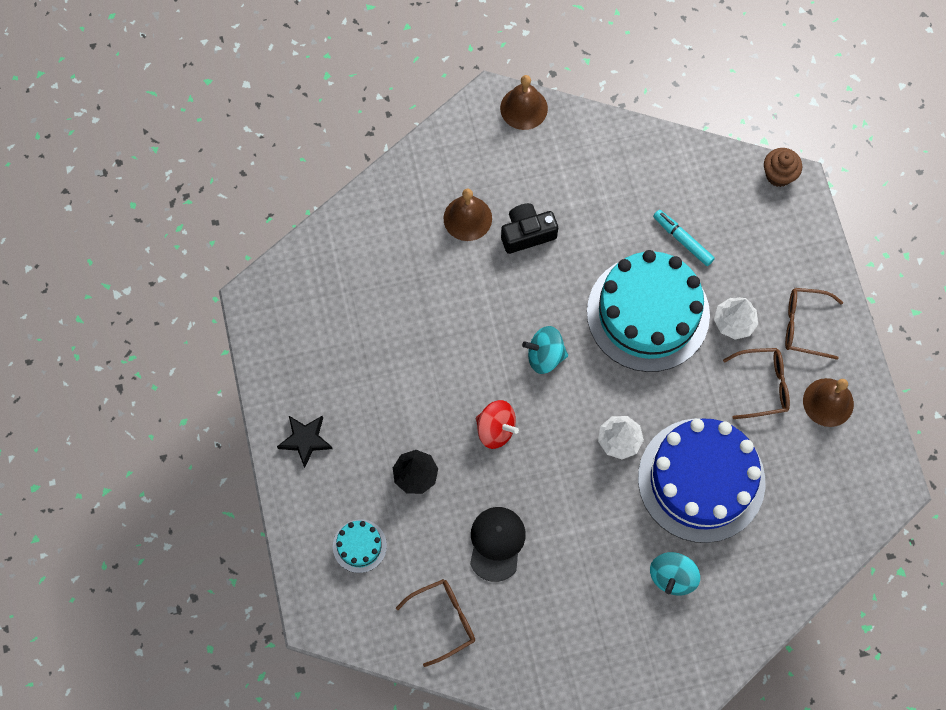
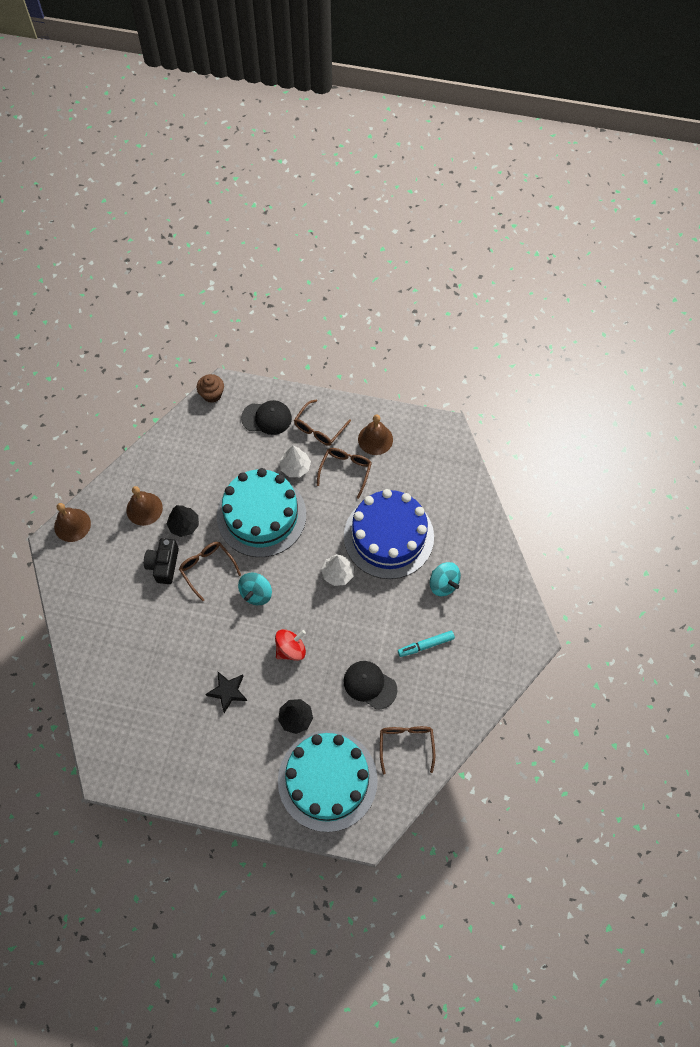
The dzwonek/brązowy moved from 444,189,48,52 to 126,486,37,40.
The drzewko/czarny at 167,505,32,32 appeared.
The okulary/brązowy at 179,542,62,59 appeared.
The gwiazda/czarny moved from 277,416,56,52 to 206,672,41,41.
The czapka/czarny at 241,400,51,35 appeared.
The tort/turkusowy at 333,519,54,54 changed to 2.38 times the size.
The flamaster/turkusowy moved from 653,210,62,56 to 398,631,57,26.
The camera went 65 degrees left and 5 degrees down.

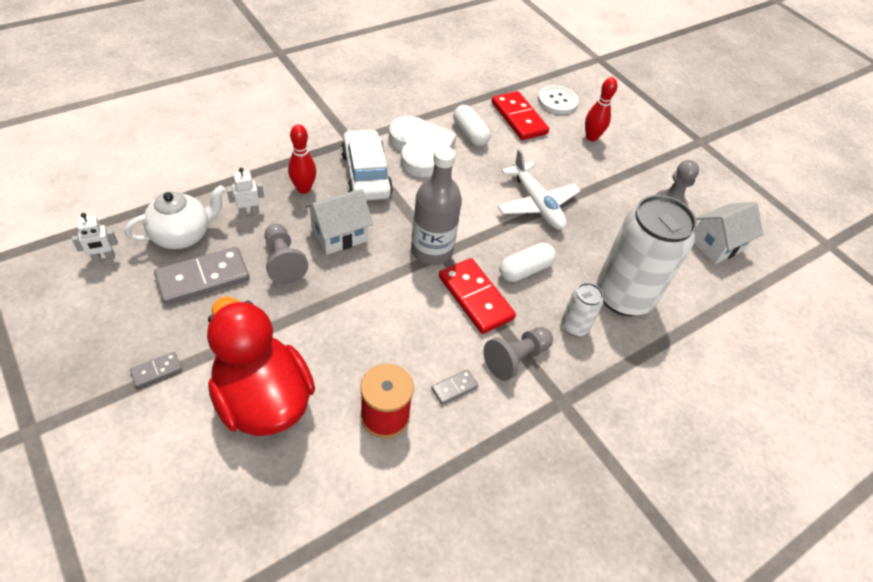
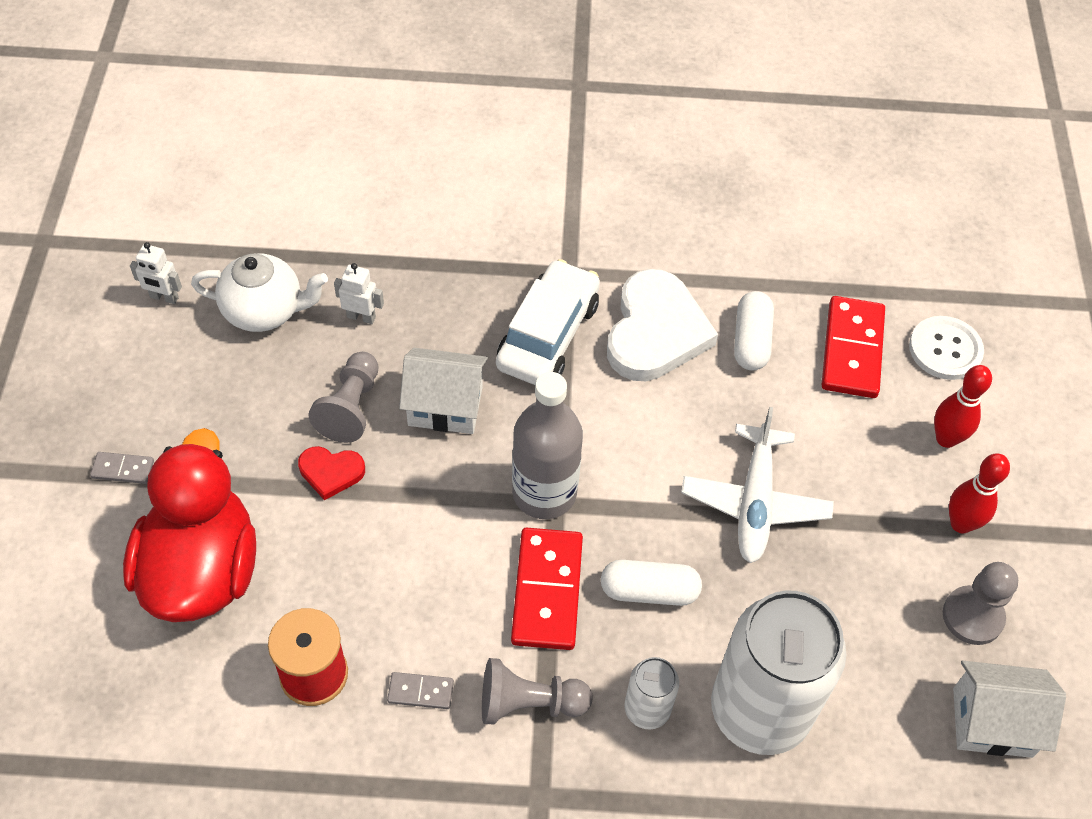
The serce/czerwony at 298,446,67,54 appeared.
The kręgiel/czerwony moved from 288,124,28,70 to 949,453,61,80.
The kostka domina/szary at 154,247,96,58 disappeared.
The camera went 40 degrees right and 5 degrees up.

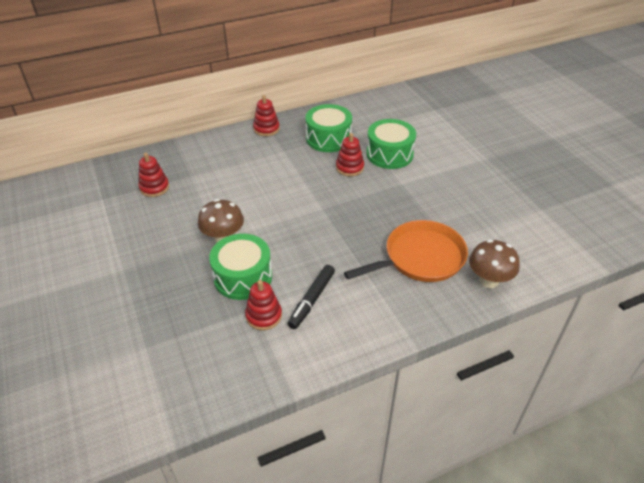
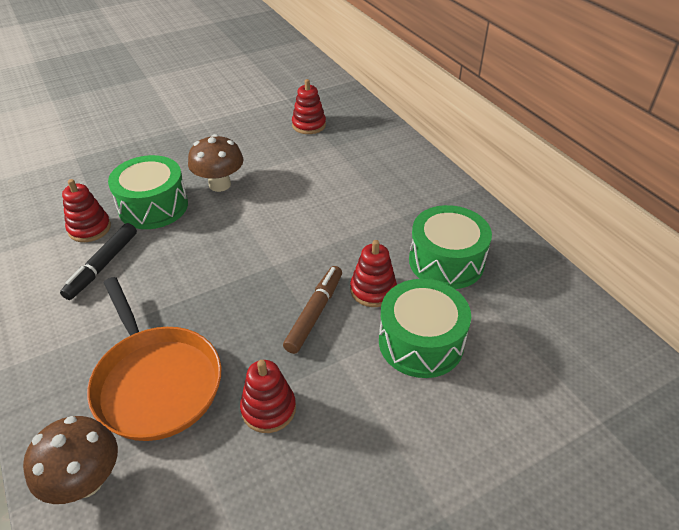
The flamaster/czarny at 288,265,47,64 turned 90 degrees counterclockwise.
The zabawka nakładanka/czerwony moved from 253,95,27,41 to 240,360,56,73.
The flamaster/brązowy at 283,266,59,88 appeared.
The camera went 85 degrees right and 0 degrees up.

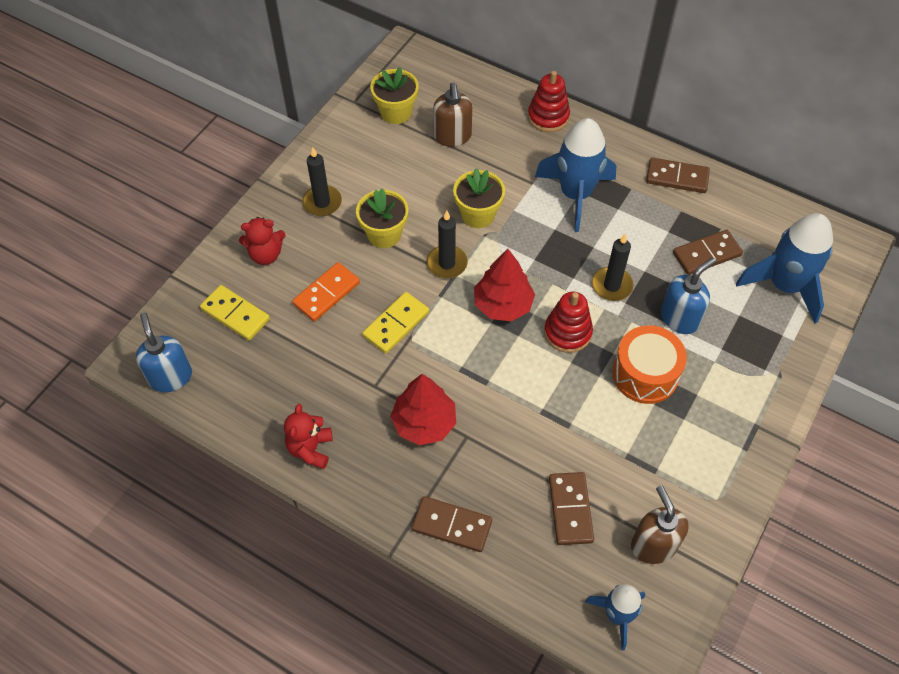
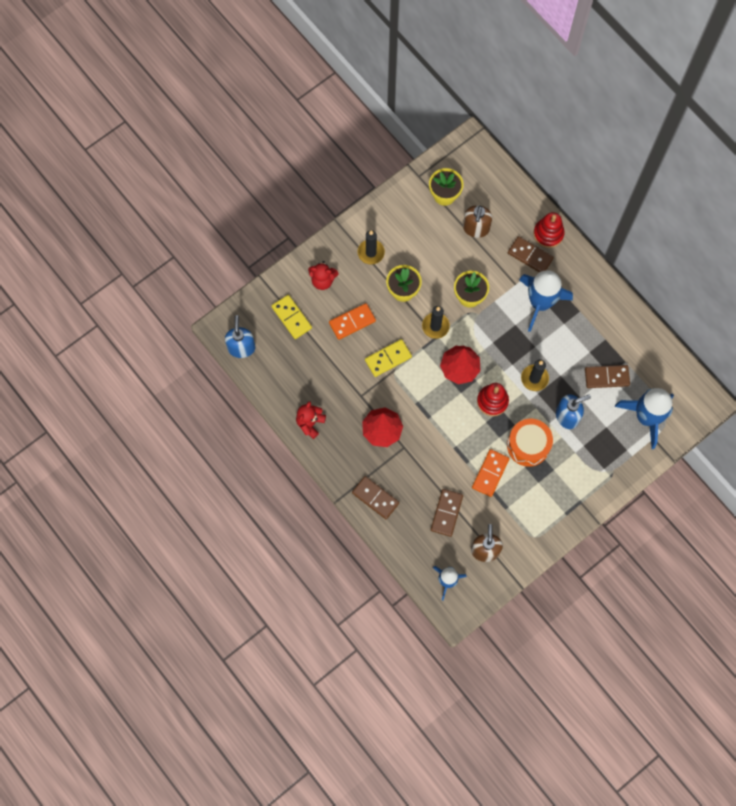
The kostka domina/pomarańczowy at 472,449,38,48 appeared.
The kostka domina/brązowy moved from 646,158,64,35 to 508,236,46,37.
The camera went 20 degrees right and 15 degrees up.

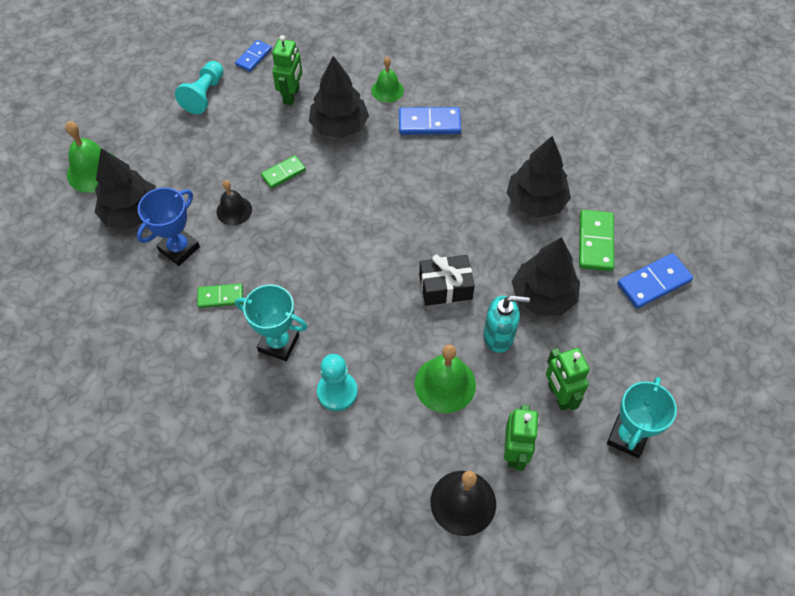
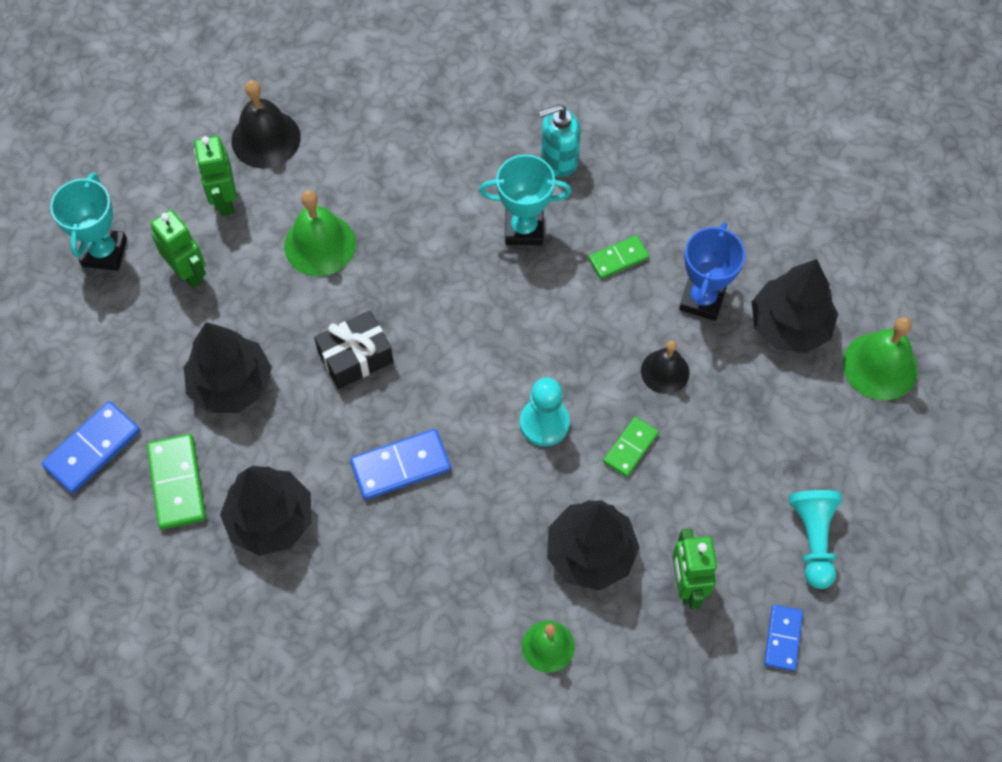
The kostka domina/niebieski moved from 399,107,62,28 to 350,429,101,71.
The pionek/turkusowy moved from 317,354,41,57 to 520,377,50,69.
The dozownik mydła/turkusowy moved from 483,295,47,58 to 538,104,43,73.
The camera went 160 degrees right and 5 degrees up.

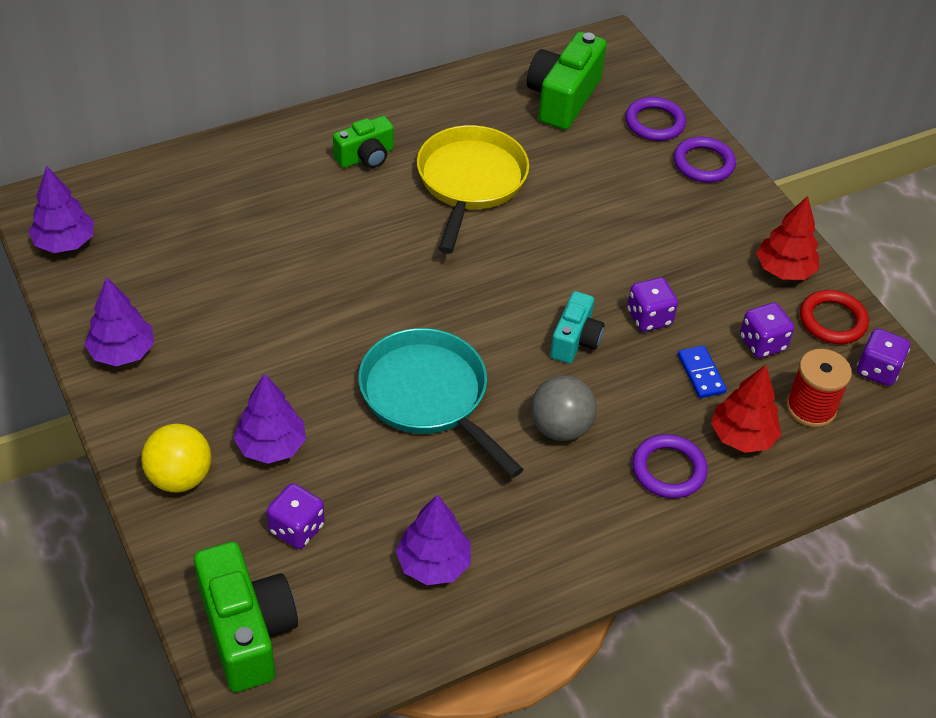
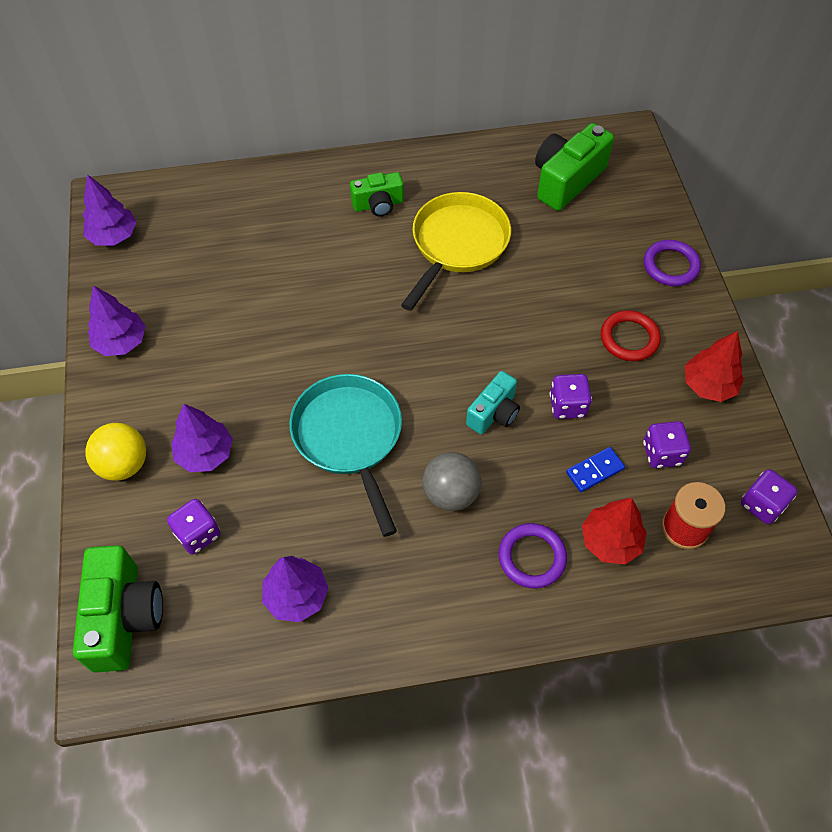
The kostka domina/niebieski at 678,346,49,52 turned 60 degrees clockwise.
The pierścień/czerwony moved from 800,290,69,54 to 601,310,60,51.
The pierścień/fioletowy at 625,97,61,44 disappeared.
The camera went 20 degrees right and 10 degrees up.

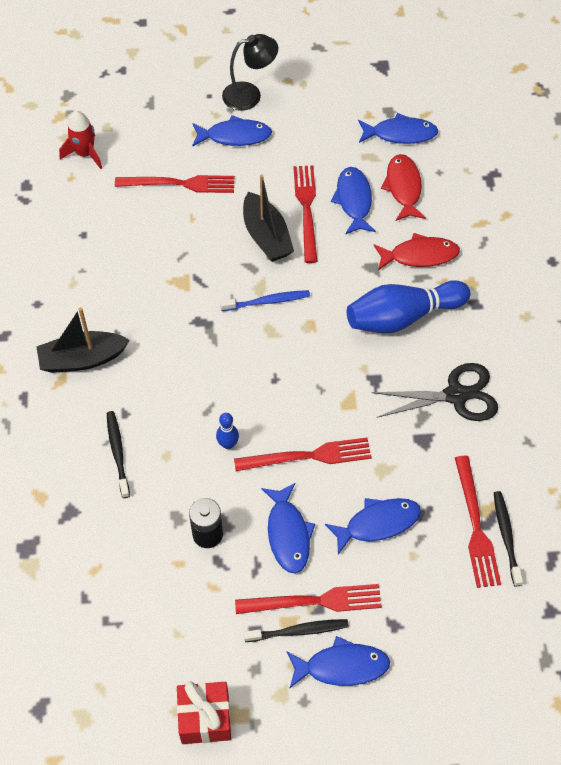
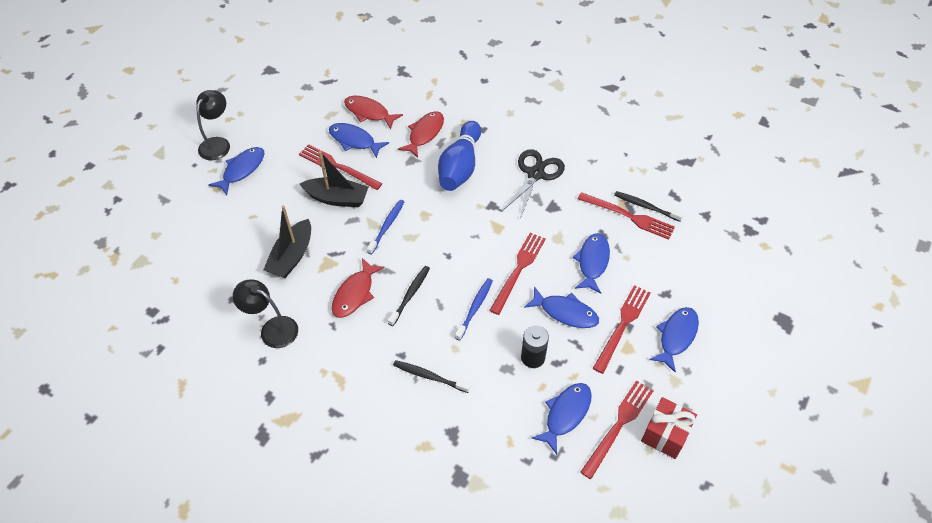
The lampka/czarny at 233,279,65,69 appeared.
The łódka/czarny moved from 36,307,94,66 to 263,206,48,72.
The ryba/czerwony at 332,258,53,60 appeared.
The szczoteczka do zębów/czarny moved from 243,619,106,23 to 388,266,42,60.
The kręgiel/niebieski at 216,413,23,36 was replaced by the szczoteczka do zębów/niebieski at 455,278,38,63.
The ryba/niebieski moved from 358,113,80,31 to 532,383,60,71.
The widelec/czerwony moved from 115,175,120,18 to 580,380,73,99.
The rakieta/czerwony at 59,111,43,58 disappeared.
The camera went 55 degrees left and 5 degrees down.

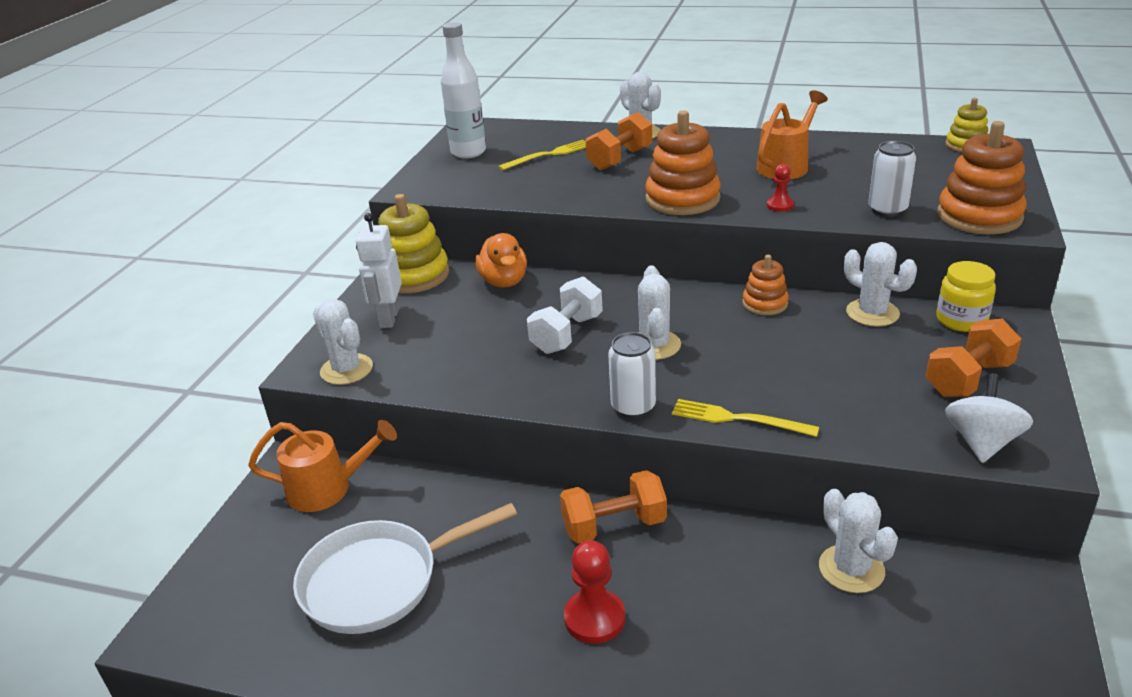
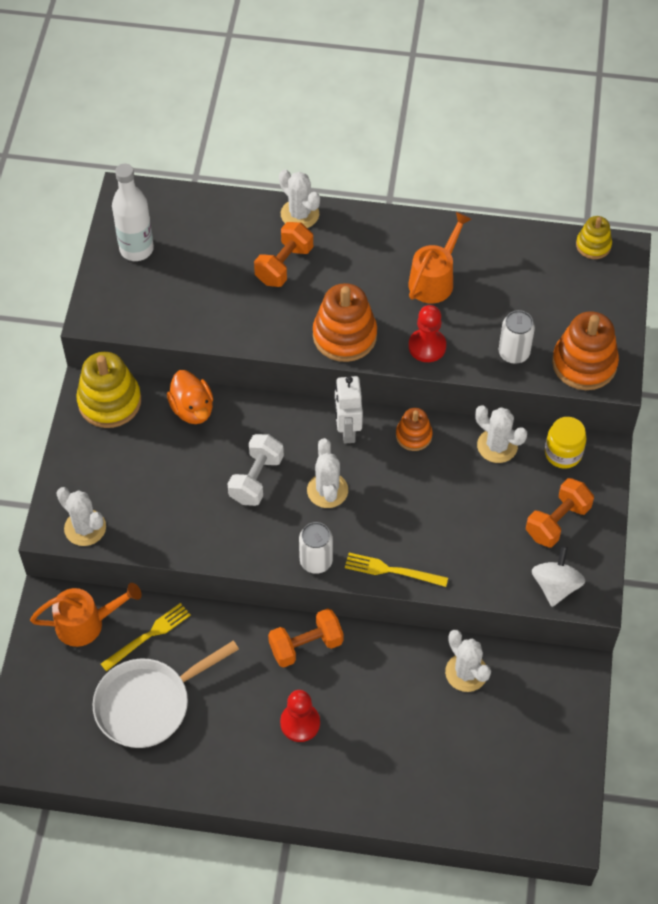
The widelec/żółty moved from 498,140,88,30 to 101,603,90,69.
The robot/biały moved from 356,213,46,115 to 334,376,29,68.
The pionek/czerwony at 767,164,27,48 changed to 1.69 times the size.
The camera went 10 degrees left and 25 degrees up.

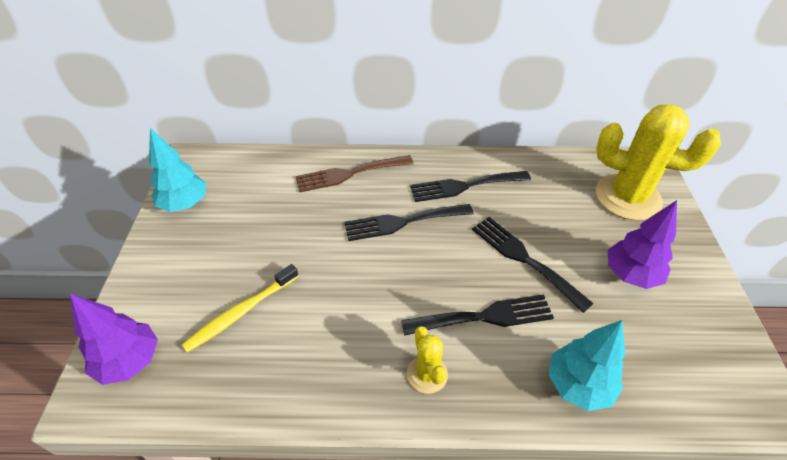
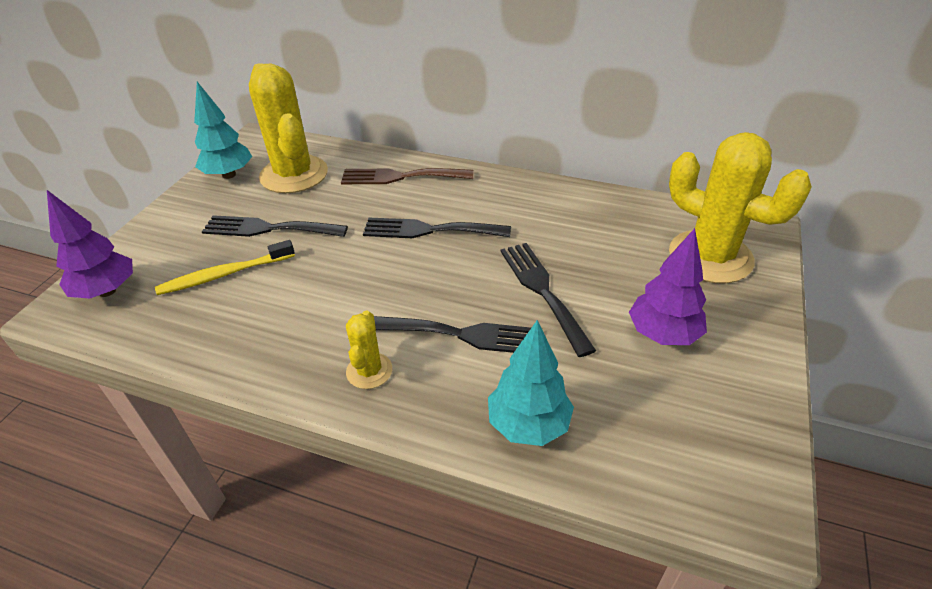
The widelec/czarny moved from 410,171,121,31 to 202,215,146,22.
The kaktus/żółty at 249,63,79,130 appeared.
The camera went 20 degrees right and 5 degrees down.

